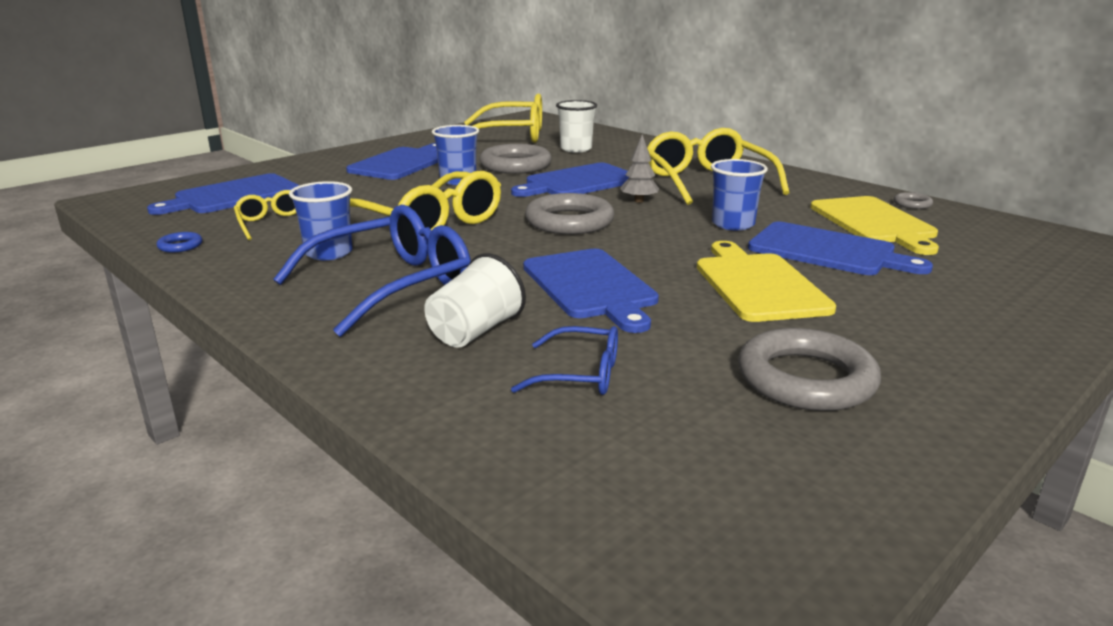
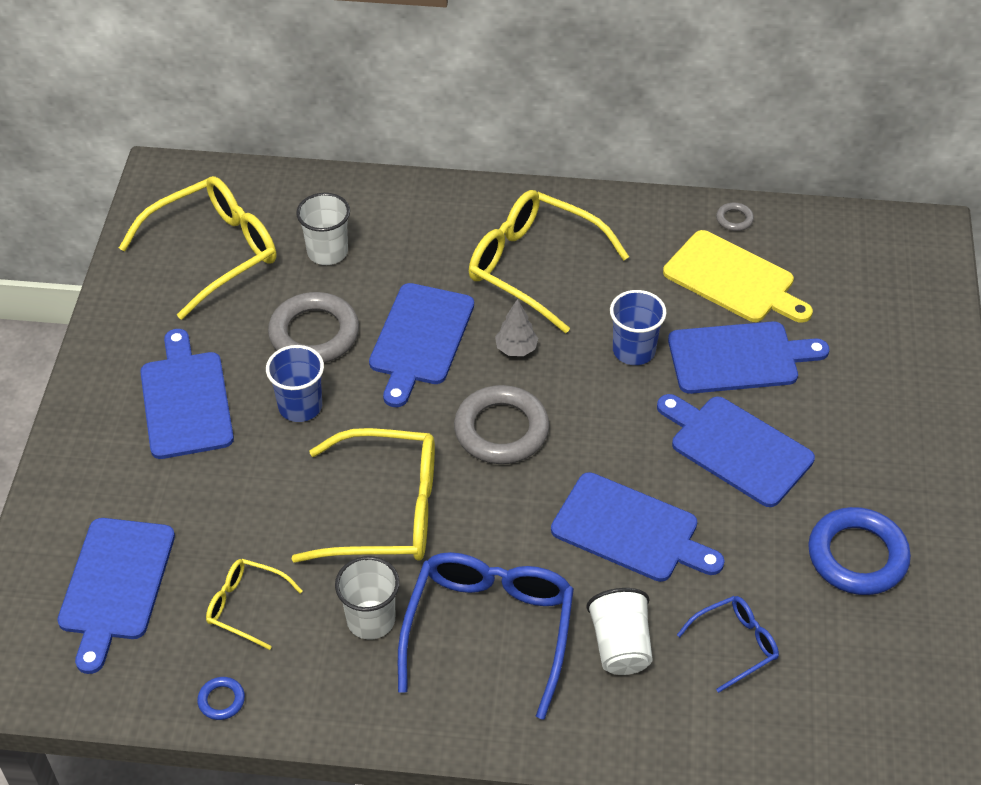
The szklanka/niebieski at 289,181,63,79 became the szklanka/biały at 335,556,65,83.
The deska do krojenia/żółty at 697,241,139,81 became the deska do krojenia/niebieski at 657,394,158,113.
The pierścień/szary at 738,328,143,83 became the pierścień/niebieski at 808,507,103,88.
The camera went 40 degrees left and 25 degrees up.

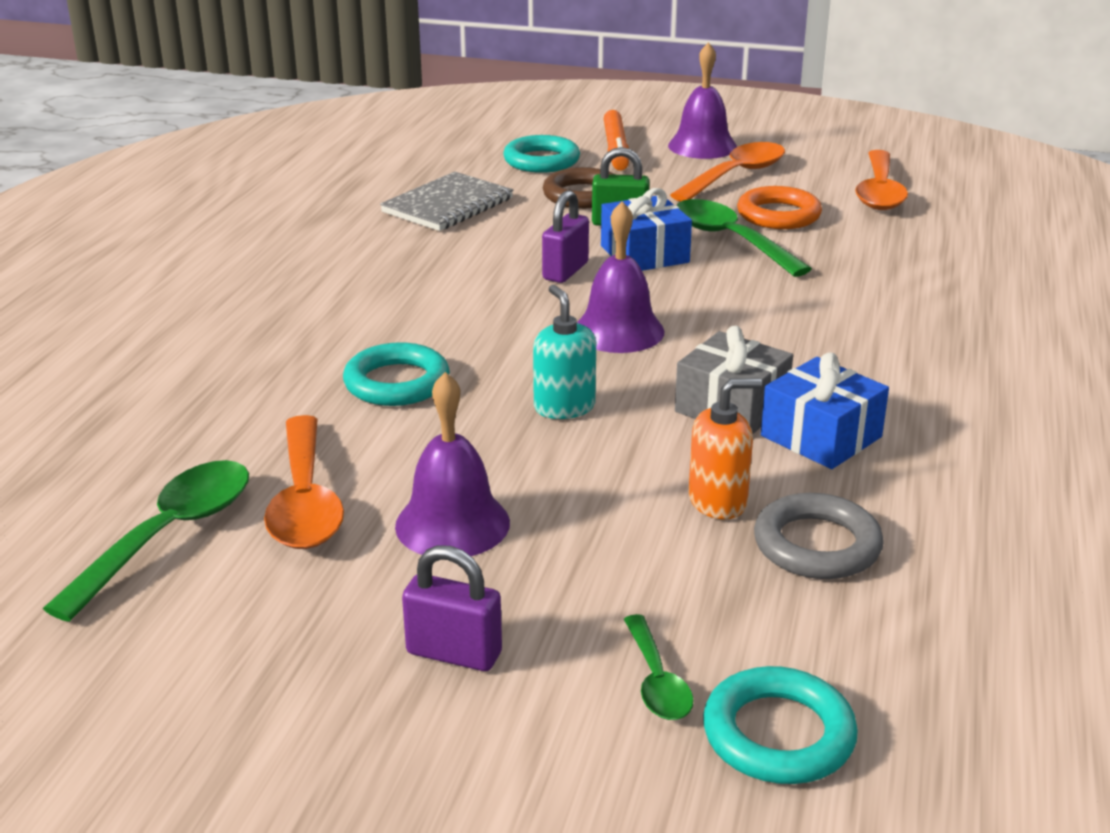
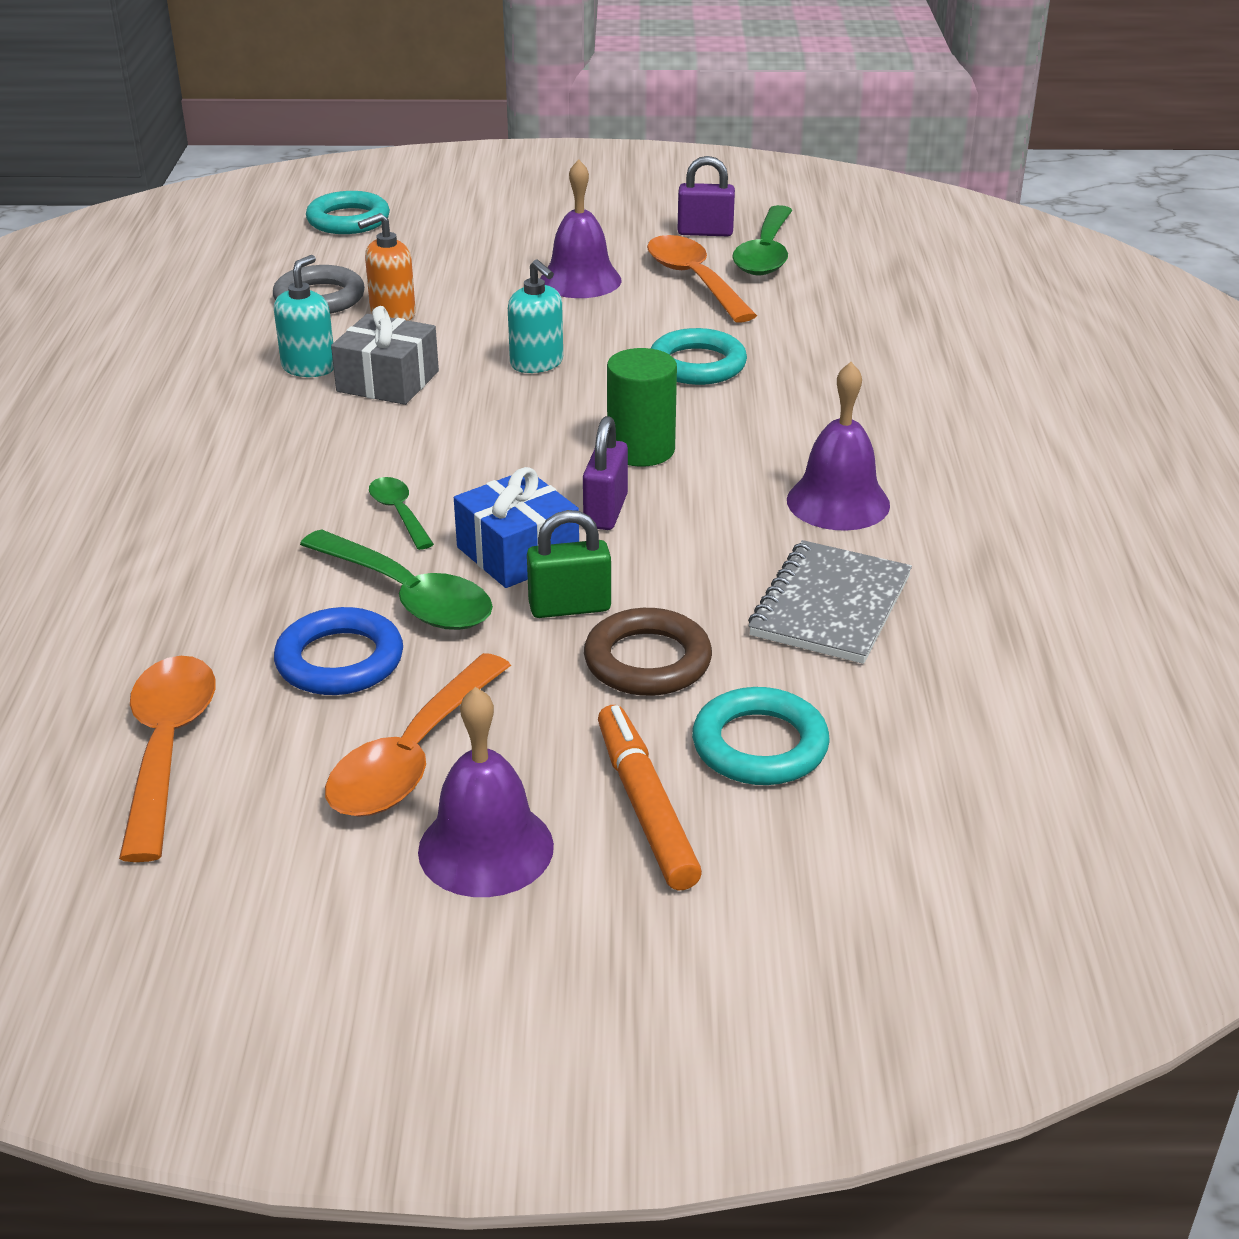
The prezent/niebieski at 761,353,128,116 was replaced by the dozownik mydła/turkusowy at 274,255,60,122.
The pierścień/pomarańczowy at 737,186,85,43 became the pierścień/niebieski at 274,607,129,88.
The łyżka/zielony moved from 624,614,70,106 to 369,477,65,73.
The walec/zielony at 607,348,70,119 appeared.
The kłódka/fioletowy moved from 402,545,100,126 to 678,156,57,80.
The dzwonek/fioletowy moved from 577,201,87,152 to 787,362,103,169.
The camera went 165 degrees right and 5 degrees up.

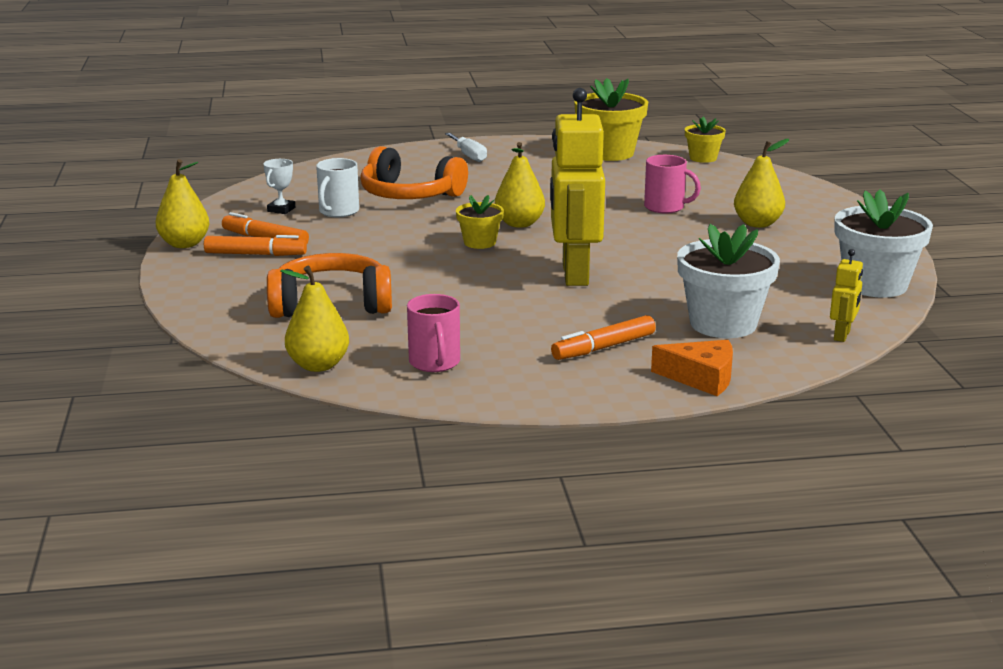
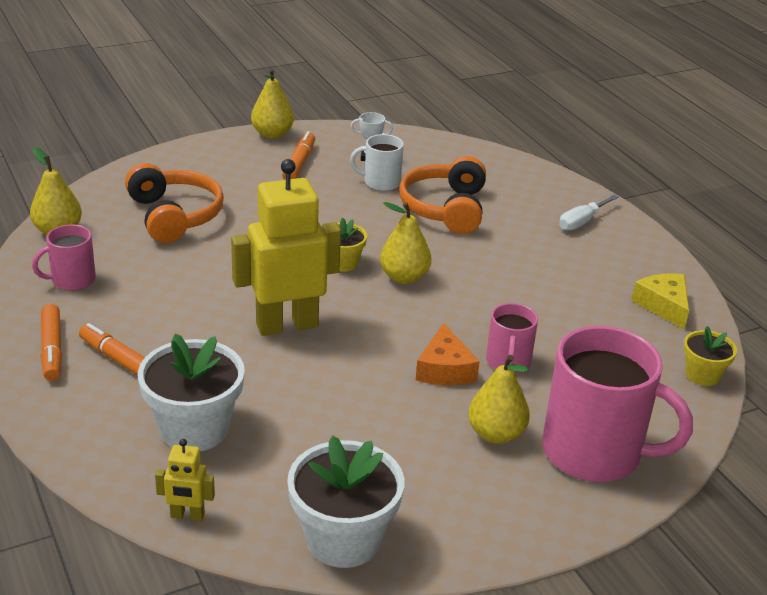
The flamaster/pomarańczowy moved from 204,235,103,21 to 41,304,21,77.
The ser/pomarańczowy moved from 651,340,82,56 to 416,323,64,62.
The kubek/różowy at 542,326,151,156 appeared.
The doniczka/żółty at 574,78,74,83 was replaced by the ser/żółty at 631,273,58,57.
The camera went 70 degrees right and 10 degrees up.

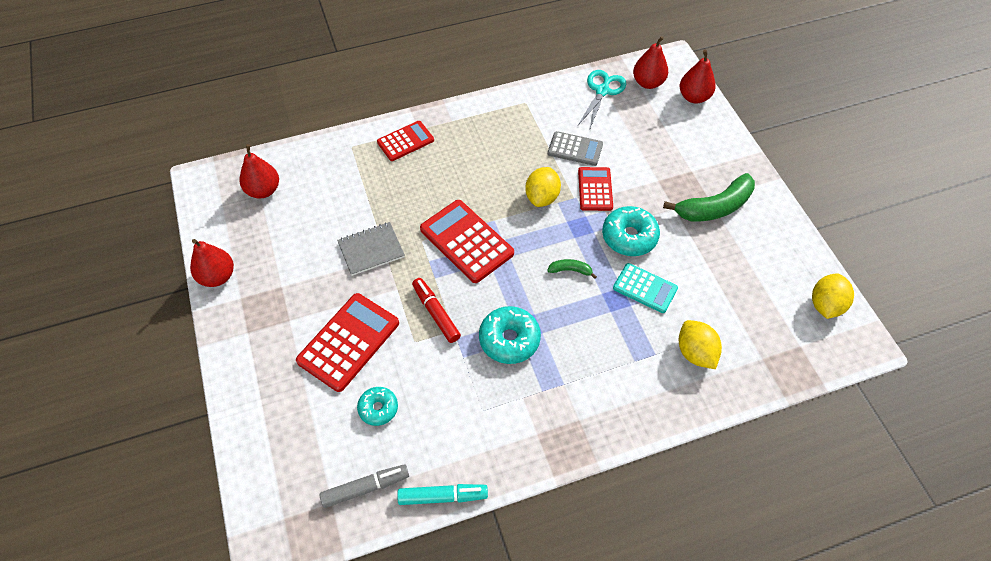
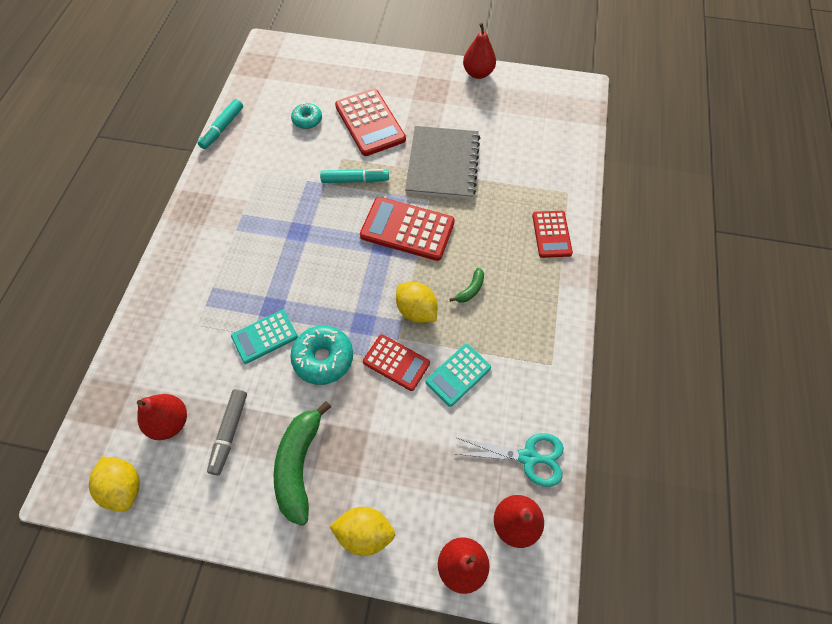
The gruszka/czerwony moved from 240,144,39,55 to 137,394,50,46.
The flamaster/szary moved from 320,464,89,44 to 207,389,40,86.
The flamaster/czerwony at 412,278,49,65 became the flamaster/turkusowy at 320,169,69,14.
The cytryna/żółty moved from 679,320,43,49 to 329,507,66,49.
The kalkulator/czerwony at 420,200,94,83 turned 150 degrees counterclockwise.
The zeszyt/szary at 337,222,68,54 changed to 1.65 times the size.
The kalkulator/szary at 548,131,55,35 became the kalkulator/turkusowy at 425,344,66,63.
The banan/zielony moved from 547,259,50,20 to 449,268,35,35.
The nożyczki/turkusowy at 578,70,48,58 turned 45 degrees counterclockwise.
The donut/turkusowy at 479,306,62,58 disappeared.
The camera went 120 degrees right and 5 degrees up.

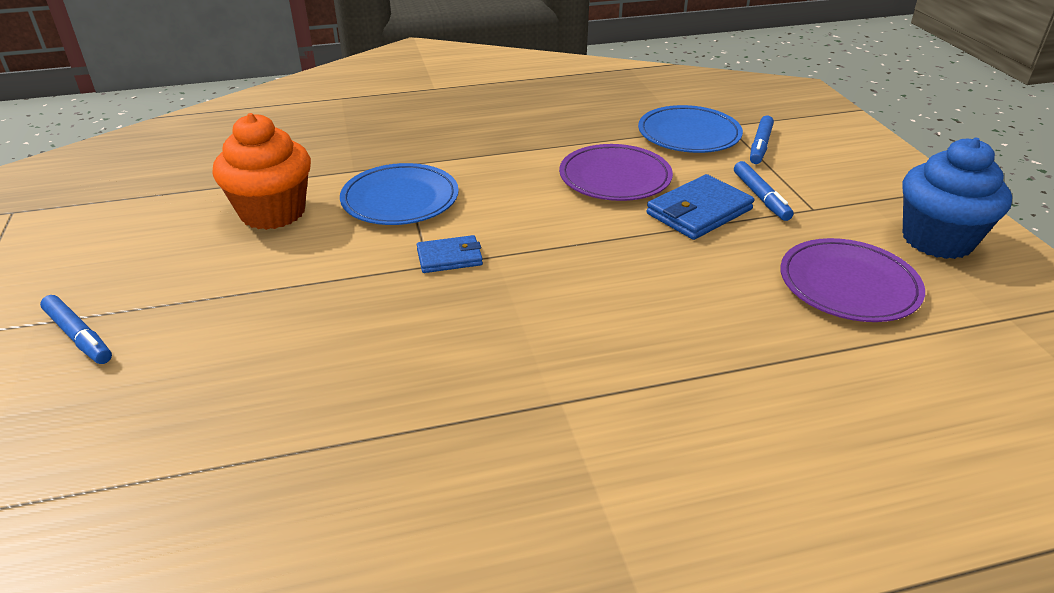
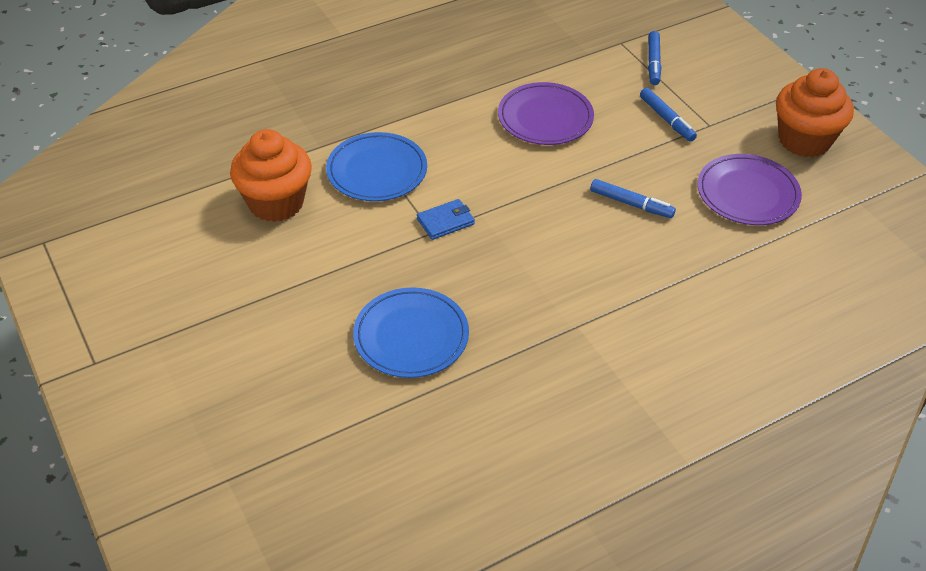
The talerz/niebieski moved from 638,105,105,48 to 353,287,116,91.
The flamaster/niebieski moved from 40,295,72,69 to 590,179,86,39.
The muffinka/niebieski at 903,138,109,121 became the muffinka/pomarańczowy at 776,68,78,89.
The portfel/niebieski at 646,174,108,66 disappeared.
The camera went 15 degrees left and 10 degrees up.

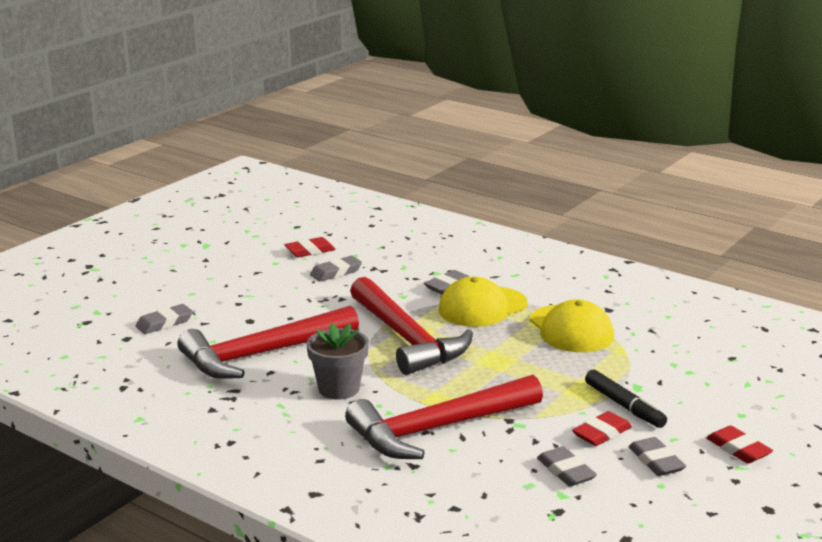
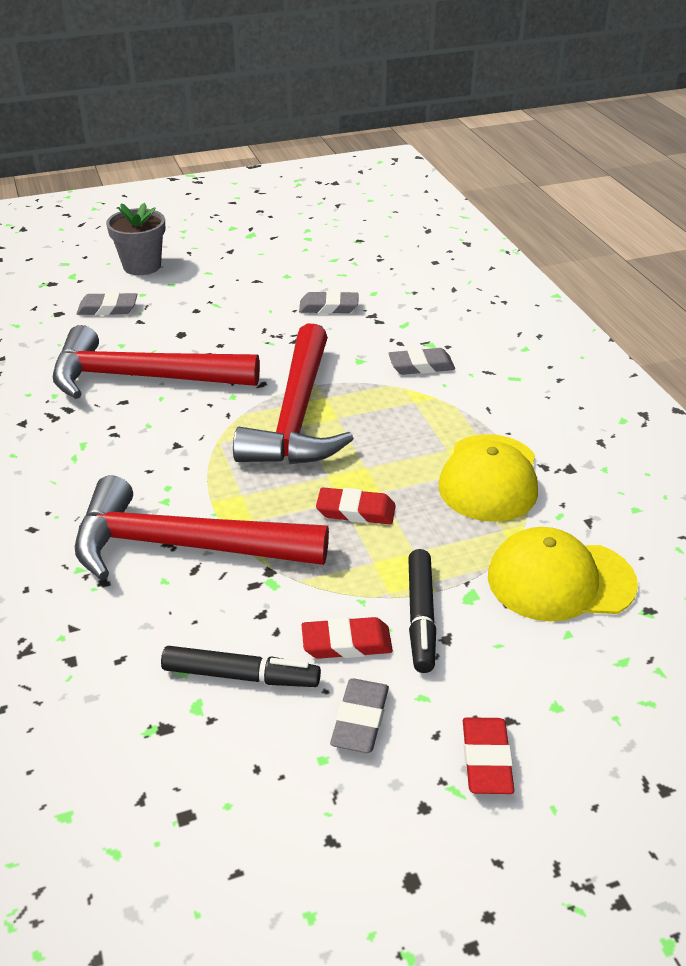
The doniczka/szary moved from 306,323,63,77 to 106,203,60,72.
The gumka do mazania/szary at 537,446,60,41 was replaced by the flamaster/czarny at 161,646,160,41.
The gumka do mazania/czerwony moved from 284,237,52,20 to 316,487,80,37.
The czapka/żółty moved from 438,277,89,50 to 488,527,150,95.
The camera went 35 degrees right and 15 degrees up.

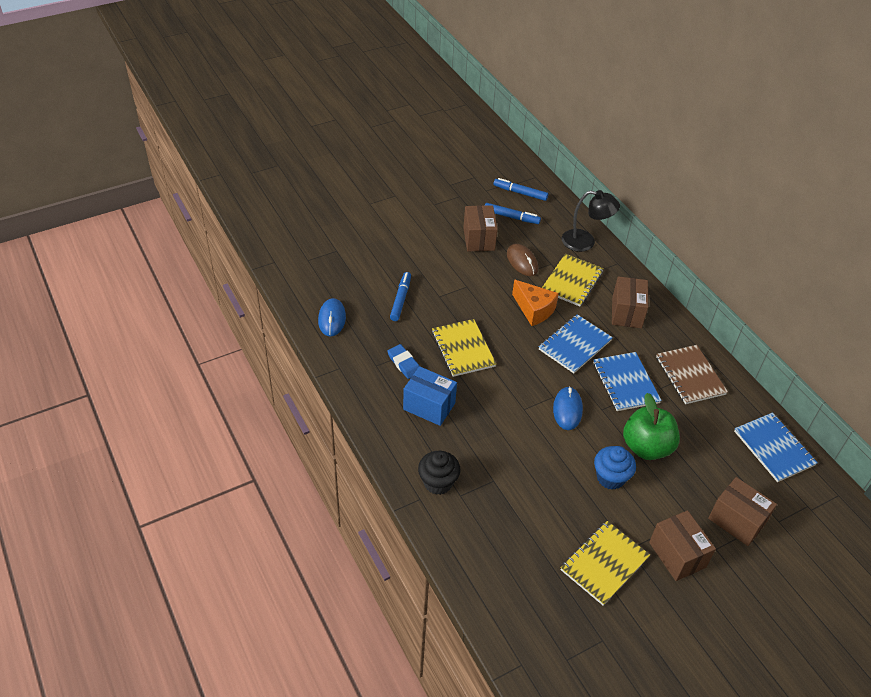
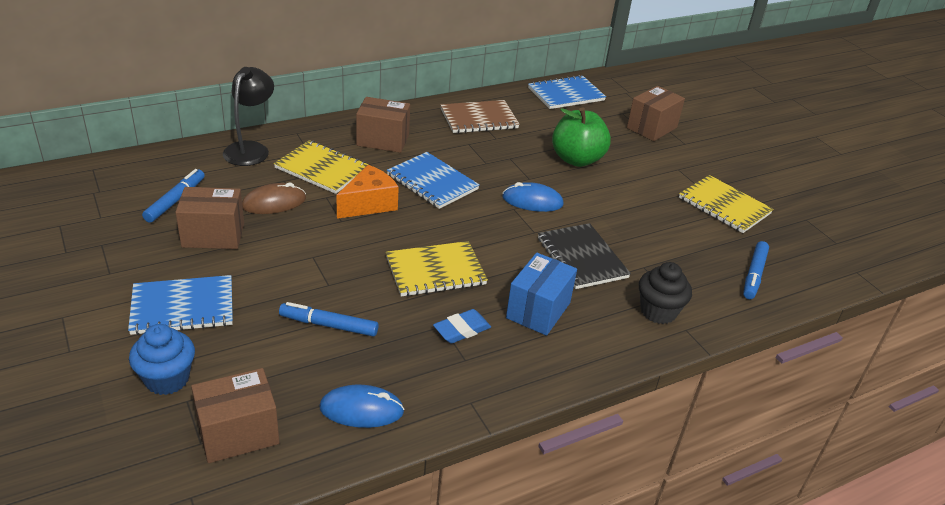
The zeszyt/niebieski moved from 593,352,69,59 to 128,275,105,60.
The muffinka/niebieski moved from 594,446,42,44 to 129,324,66,71.
The pudełko/brązowy moved from 649,510,67,71 to 191,368,89,95.
The zeszyt/czarny at 538,223,93,66 appeared.
The flamaster/niebieski moved from 494,178,54,23 to 743,241,26,58.
The camera went 90 degrees left and 10 degrees down.

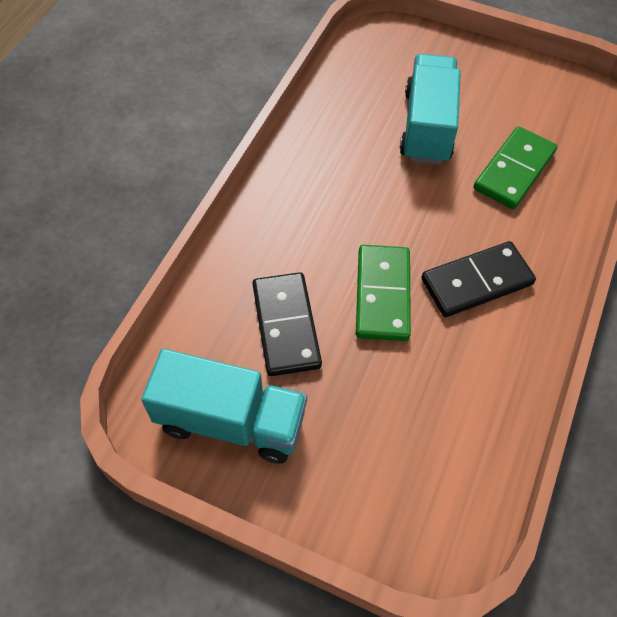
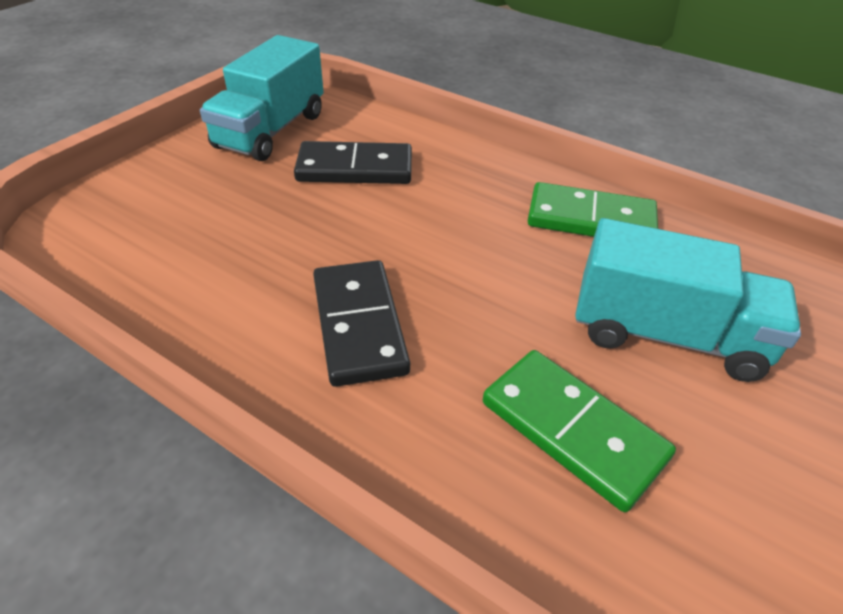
The kostka domina/zielony moved from 356,245,55,96 to 528,182,130,55.
The camera went 100 degrees right and 15 degrees down.

